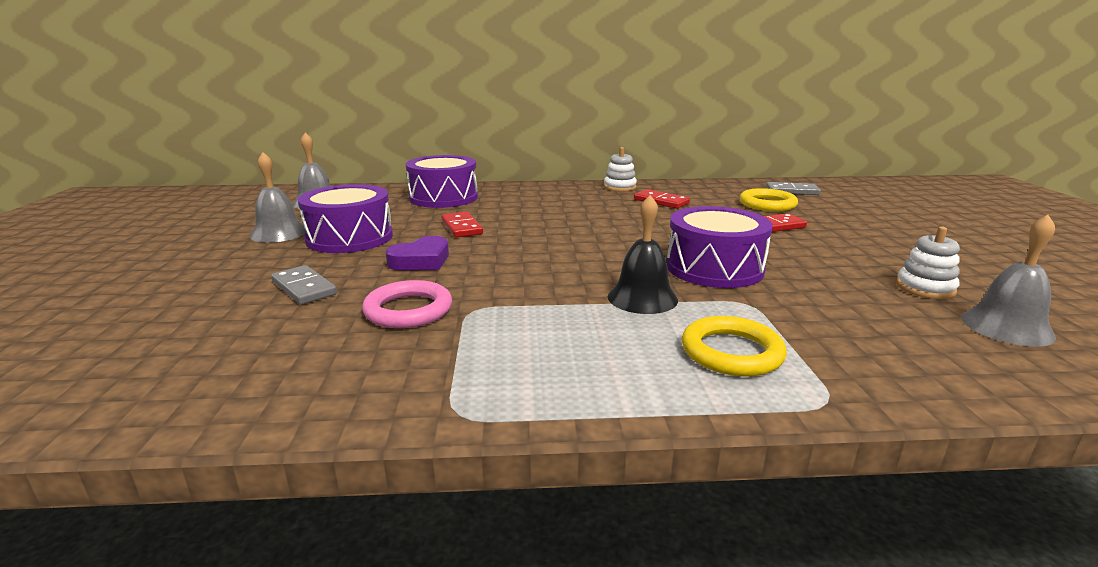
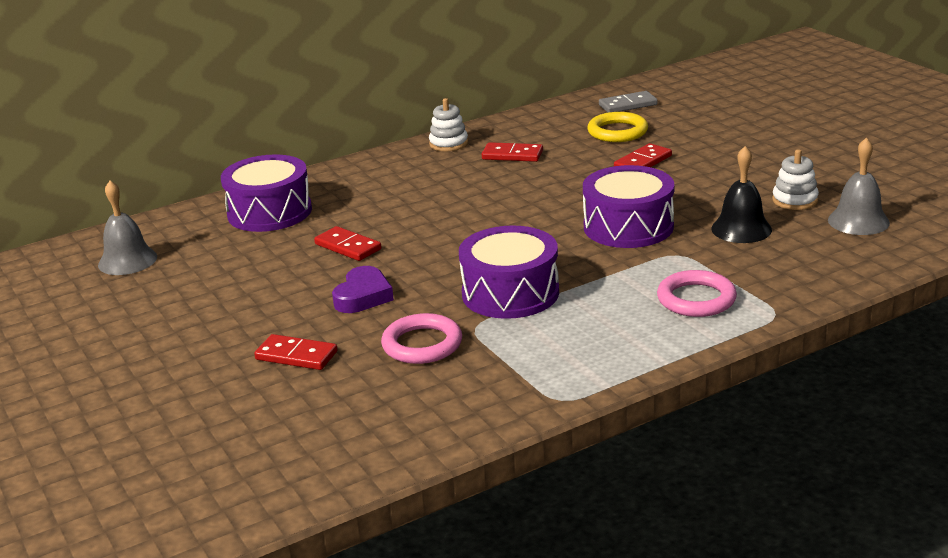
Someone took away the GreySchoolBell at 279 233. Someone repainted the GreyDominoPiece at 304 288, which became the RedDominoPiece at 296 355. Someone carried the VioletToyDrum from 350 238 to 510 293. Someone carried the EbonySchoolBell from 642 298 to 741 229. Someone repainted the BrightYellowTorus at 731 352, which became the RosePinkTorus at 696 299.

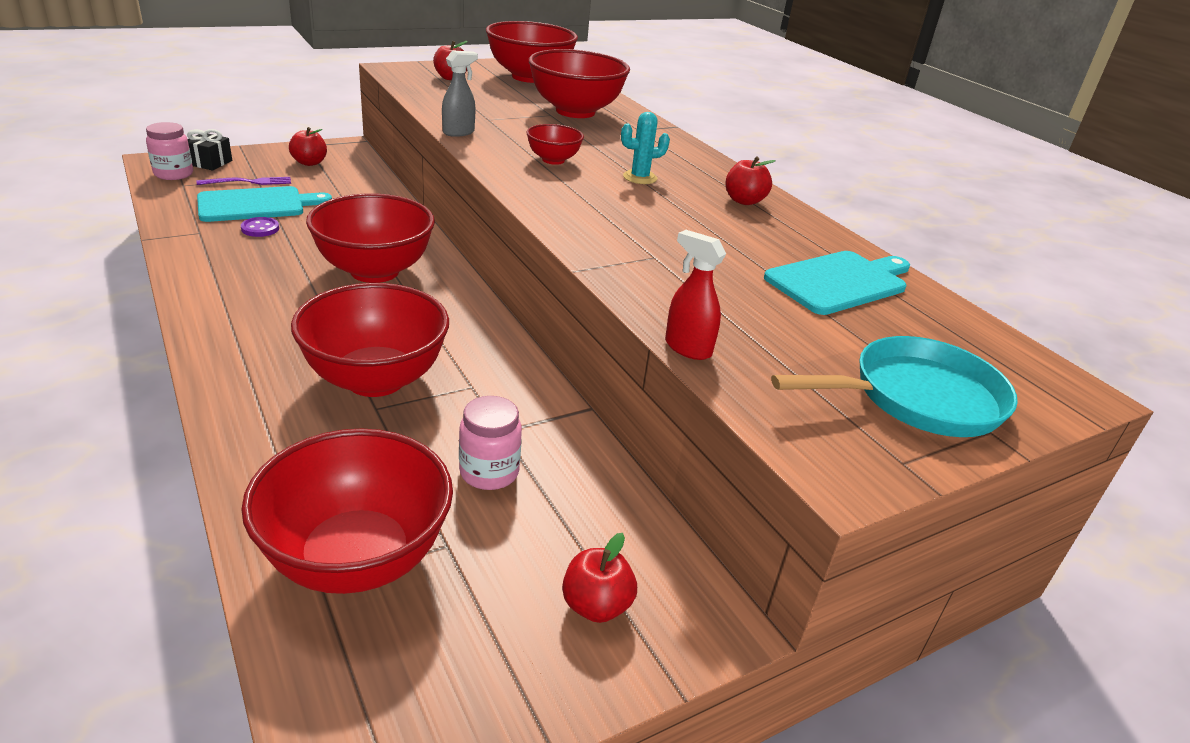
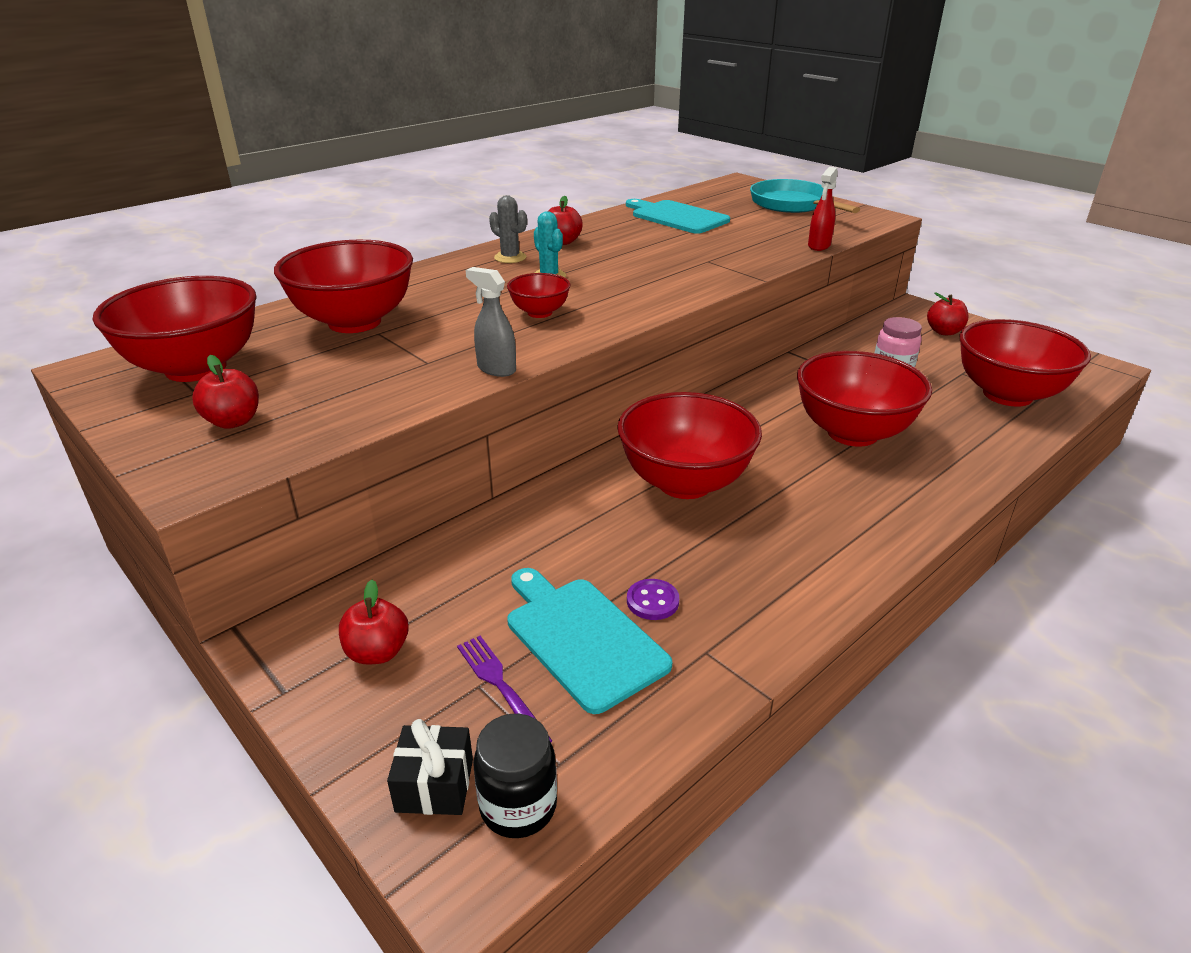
Someone repainted the RosePinkPreserveJar at 173 174, which became the EbonyPreserveJar at 518 806. Someone put down the GreyPricklyPlant at 510 257.

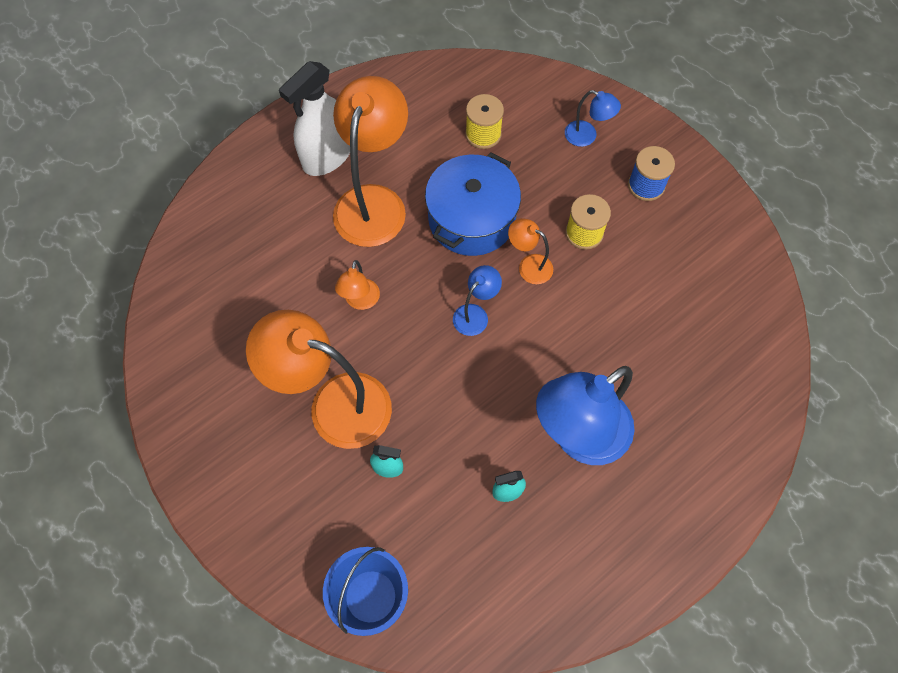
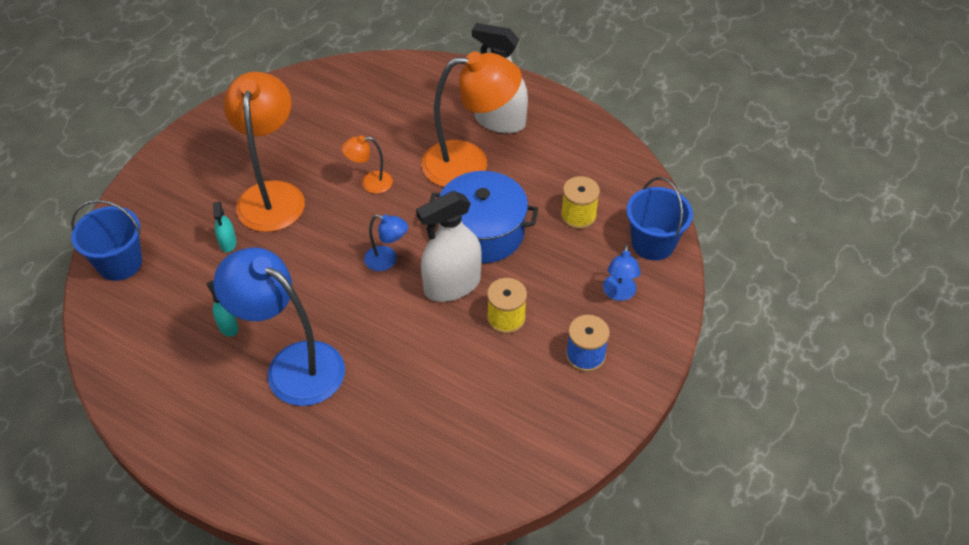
Someone swapped the BrightOrangeLamp at 529 265 for the SnowWhiteSprayBottle at 452 285. Someone put down the CobaltSandBucket at 653 243.

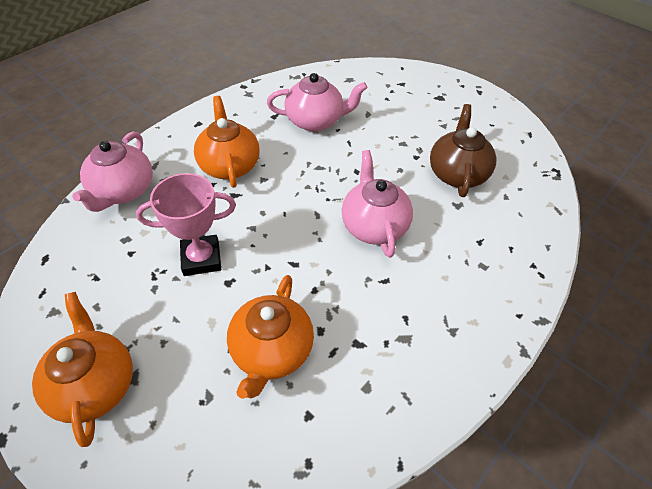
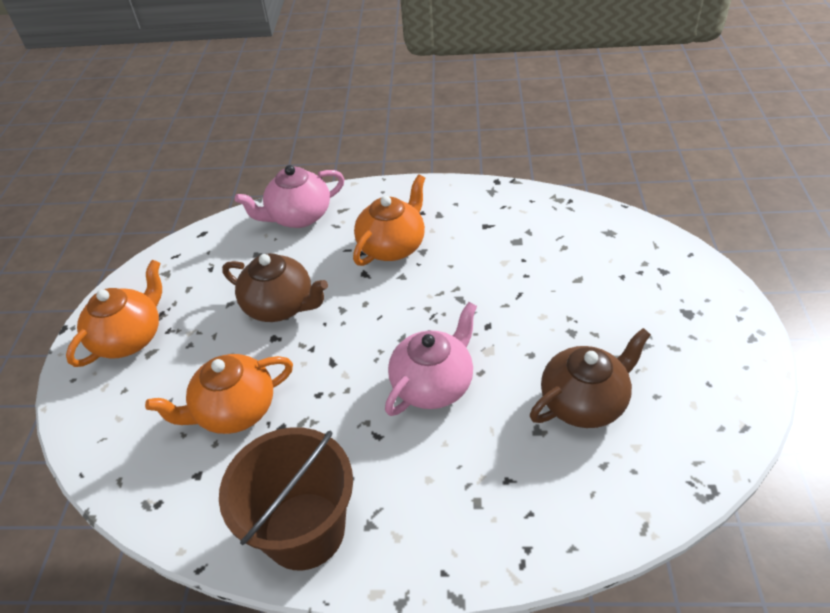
Someone swapped the RosePinkAwardCup at 201 258 for the RussetTeapot at 280 306. Someone took away the RosePinkTeapot at 315 121. Someone put down the RussetSandBucket at 304 530.

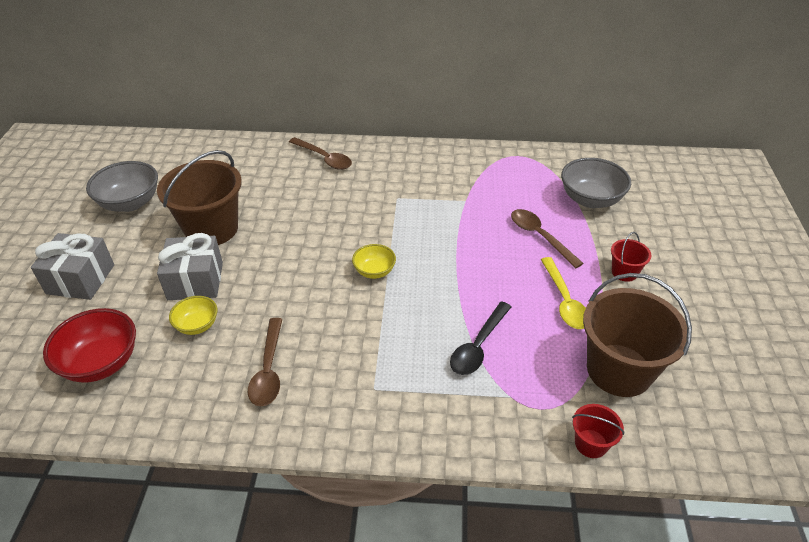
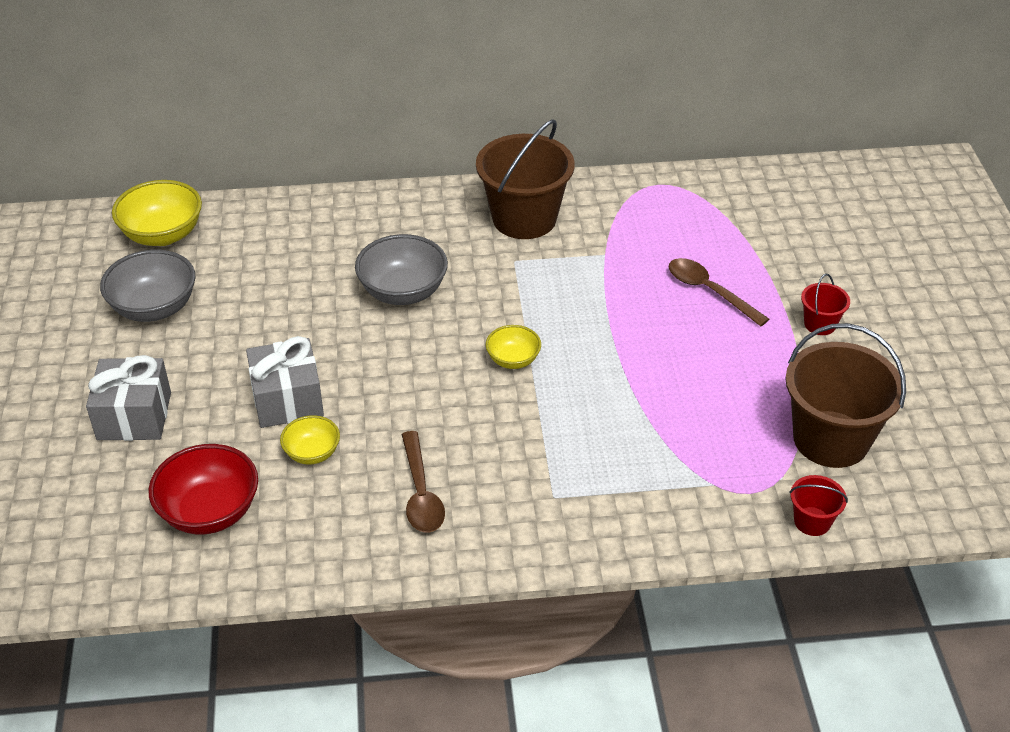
Someone carried the RussetSandBucket from 211 229 to 524 218. Someone took away the RussetTablespoon at 324 158. Someone took away the EbonyTablespoon at 478 346. Someone took away the BrightYellowTablespoon at 564 301. Someone carried the GreyServingBowl from 590 199 to 403 292. Someone put down the BrightYellowServingBowl at 163 234.

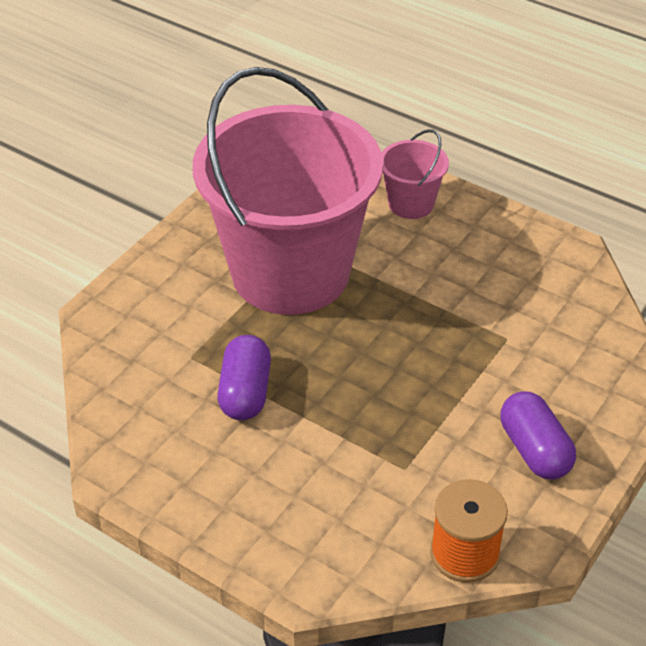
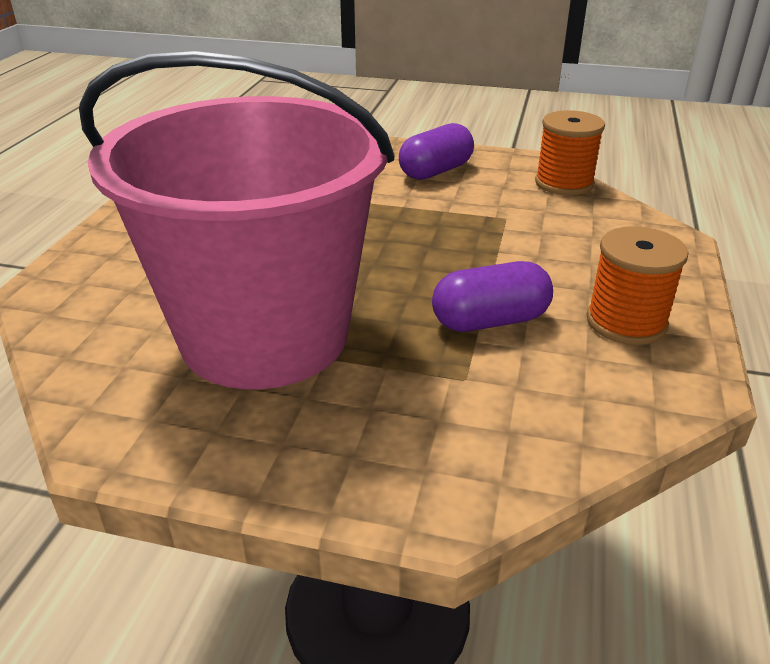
Someone took away the RosePinkSandBucket at 411 204. Someone put down the BrightOrangeReelOfThread at 626 322.

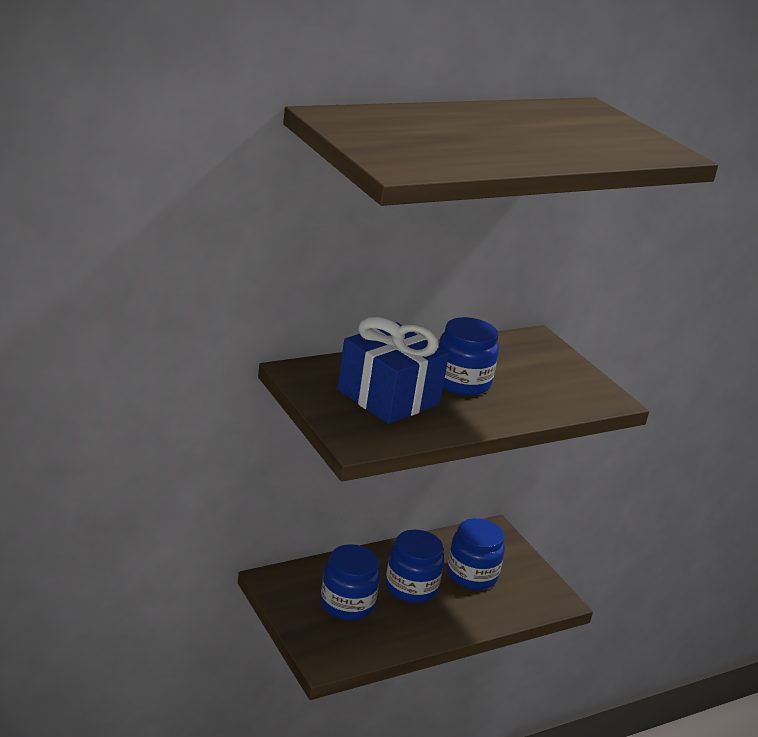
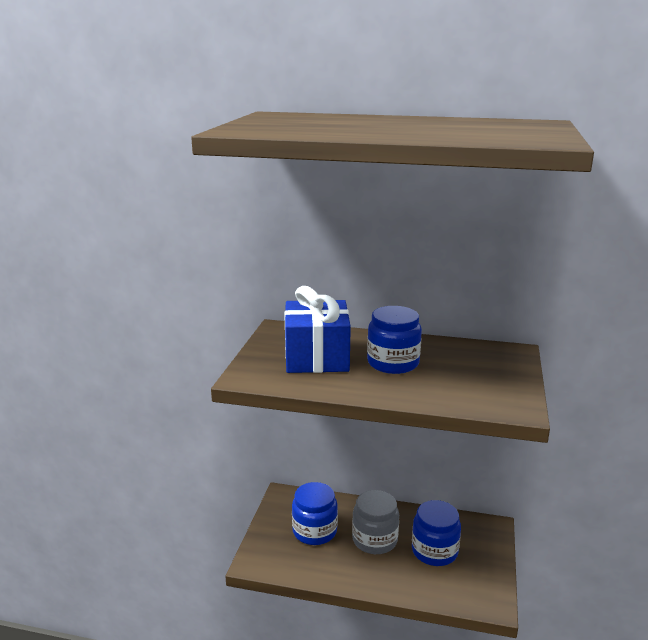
Someone repainted the CobaltPreserveJar at 411 587, which became the GreyPreserveJar at 375 540.

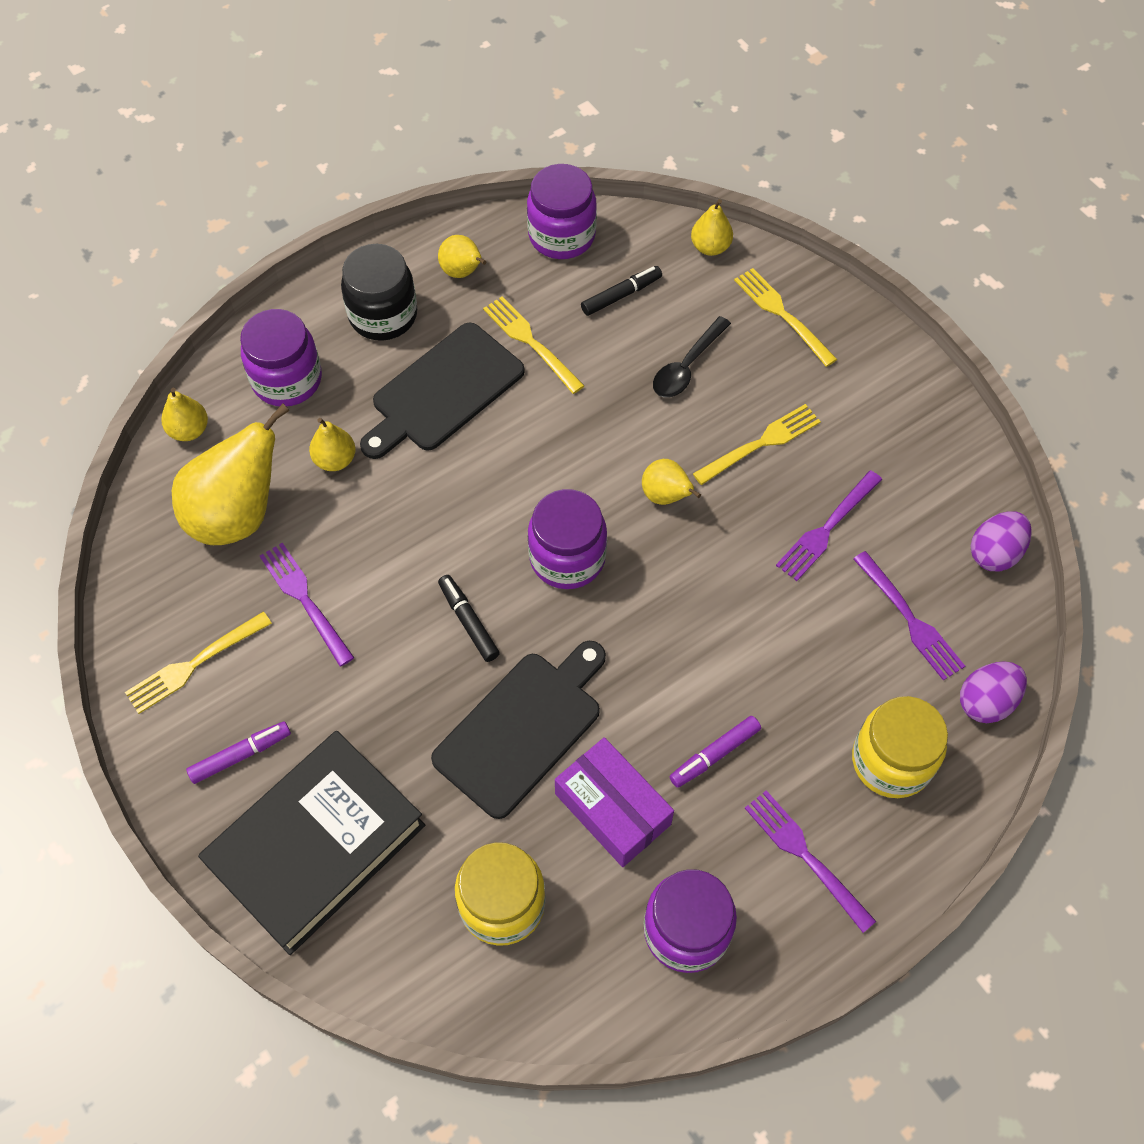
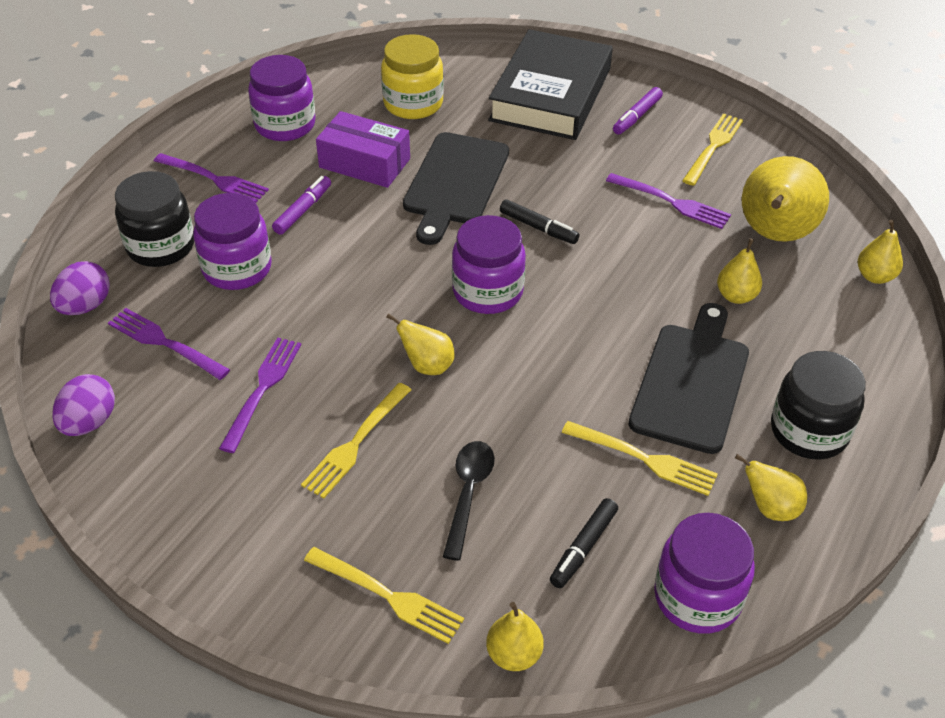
Someone carried the VioletPreserveJar from 287 380 to 237 269. Someone repainted the BrightYellowPreserveJar at 891 761, which became the EbonyPreserveJar at 161 246.

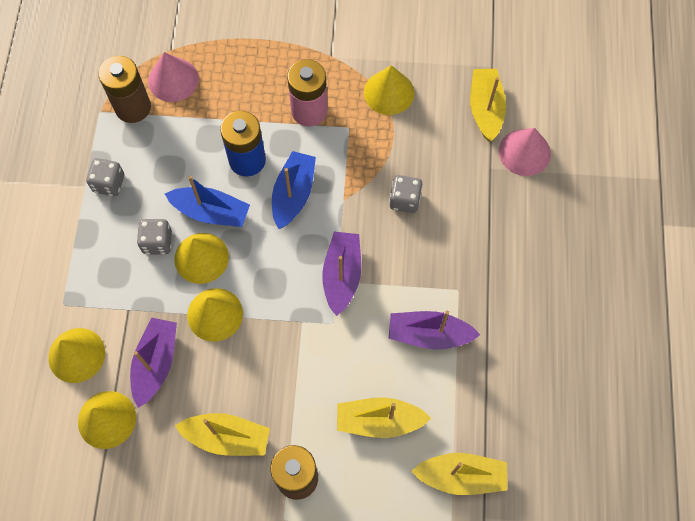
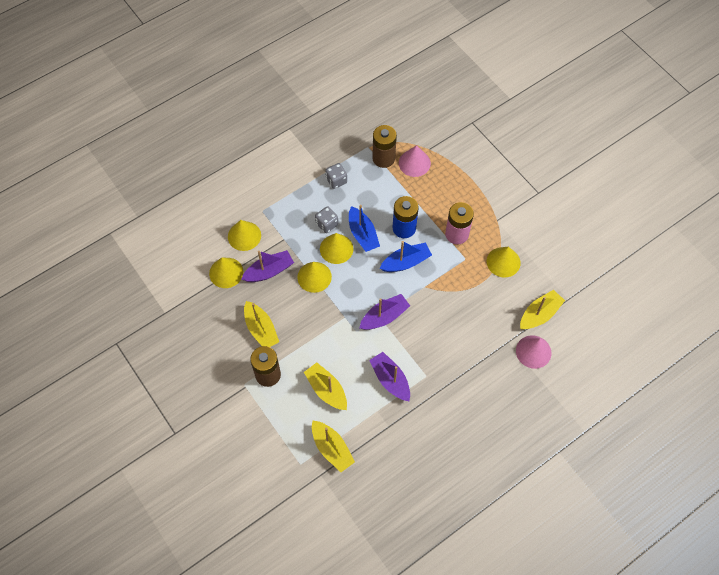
Someone took away the GreyDie at 404 200.

